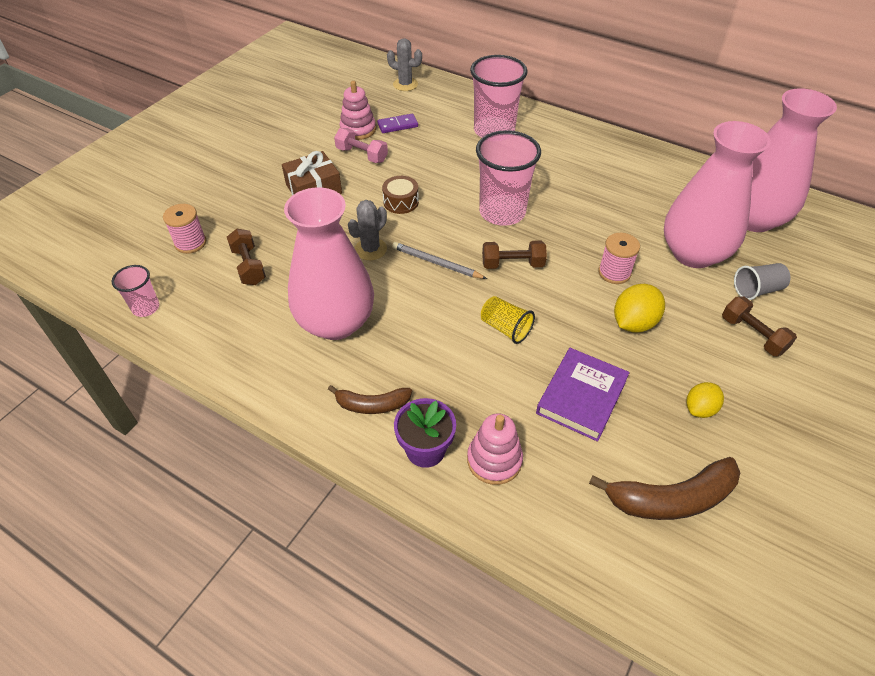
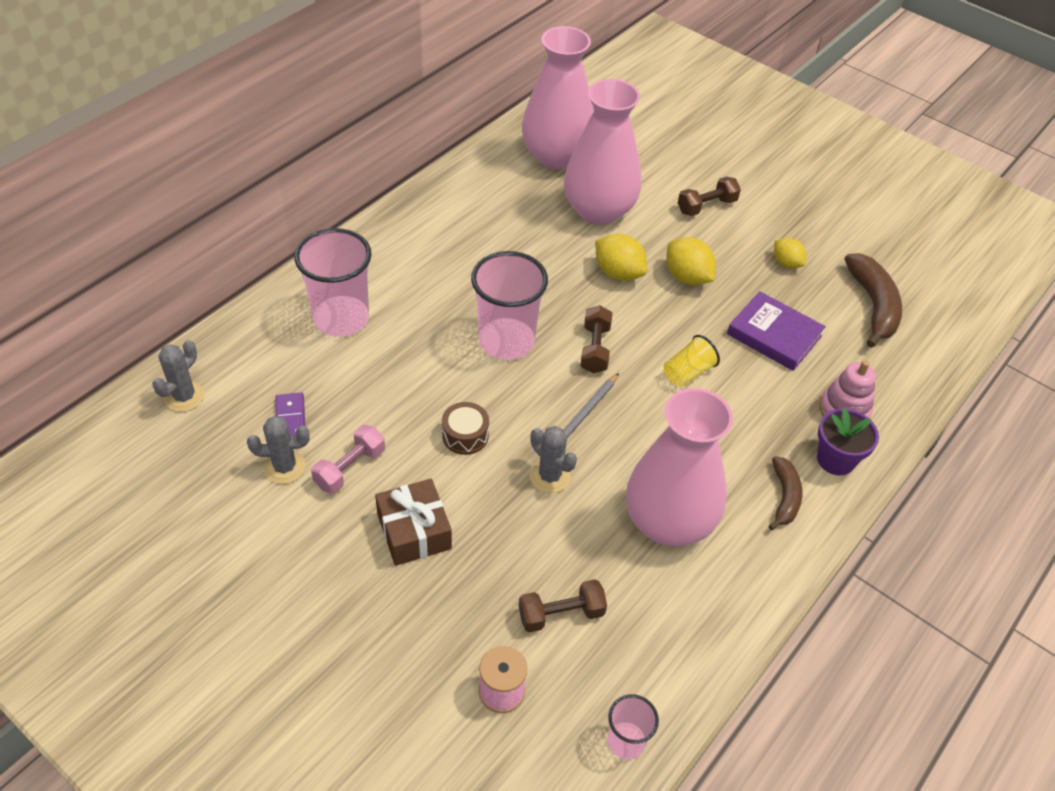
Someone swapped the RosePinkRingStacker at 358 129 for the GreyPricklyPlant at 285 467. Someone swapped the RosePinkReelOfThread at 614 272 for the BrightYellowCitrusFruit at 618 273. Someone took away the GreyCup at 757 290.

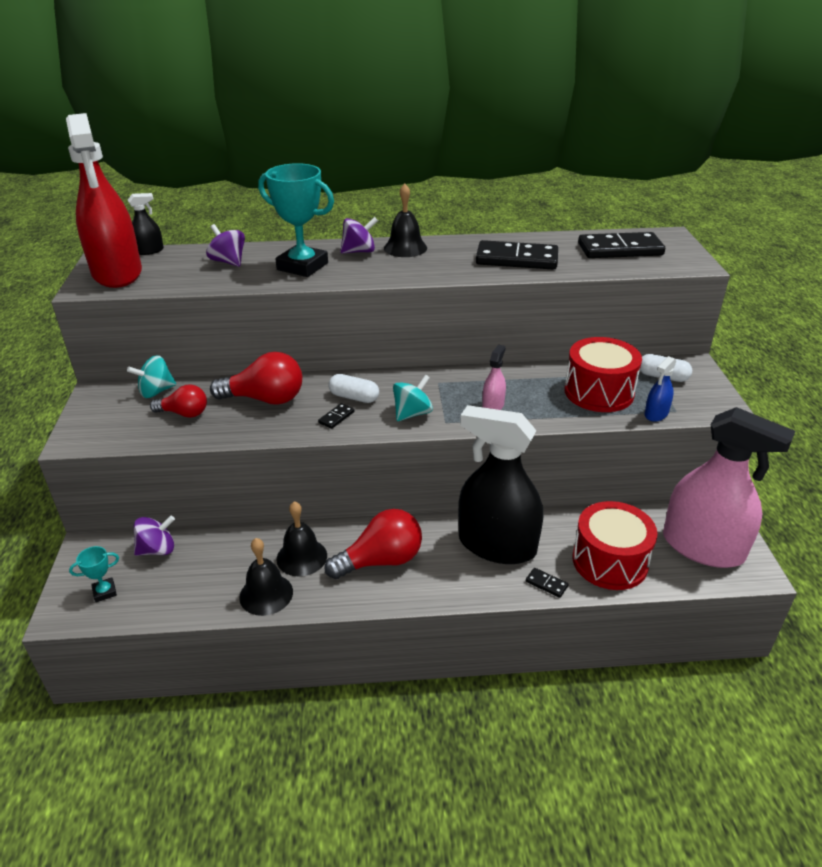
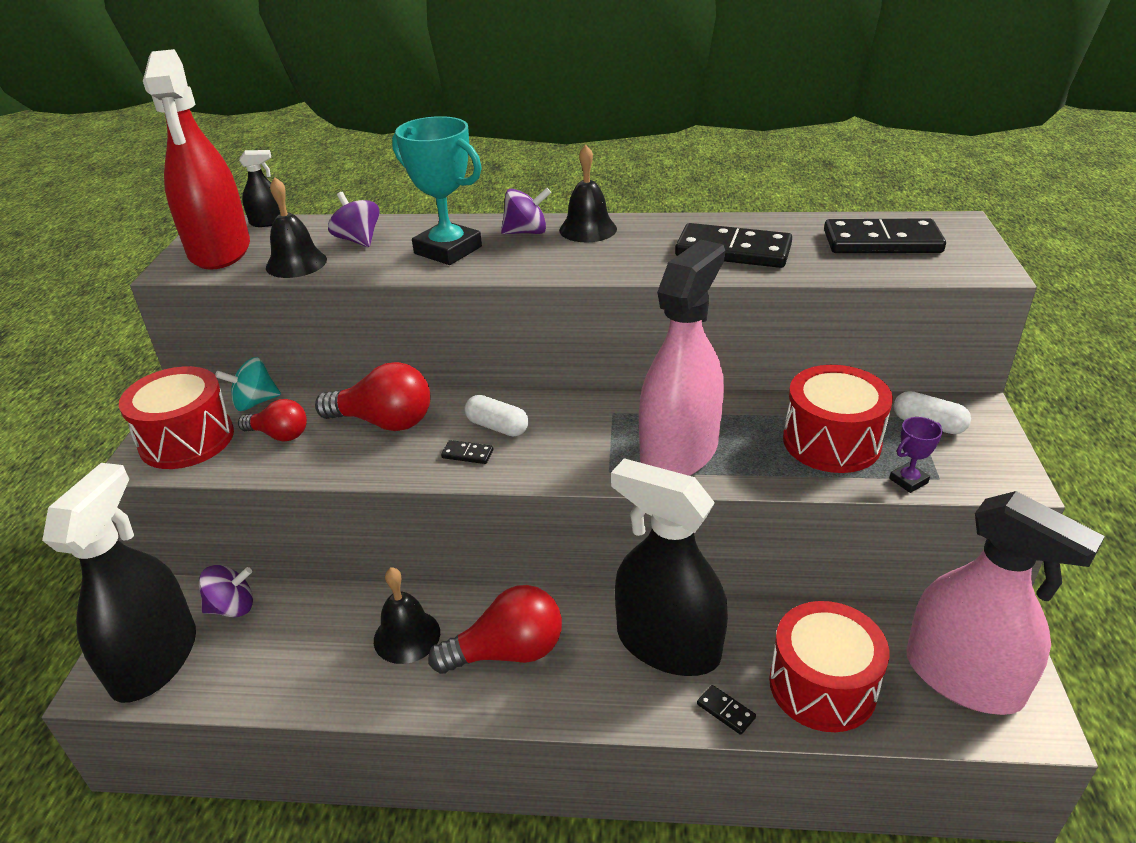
Someone swapped the TurquoiseAwardCup at 104 592 for the EbonySprayBottle at 155 660. Someone carried the EbonySchoolBell from 266 594 to 296 263. Someone rotated the EbonyDominoPiece at 336 417 by 60 degrees clockwise. Someone took away the TurquoiseWhirligig at 412 413. Someone scaled the RosePinkSprayBottle at 493 406 by 2.45. Someone swapped the CobaltSprayBottle at 656 414 for the VioletAwardCup at 908 481. Someone put down the RedToyDrum at 187 439.

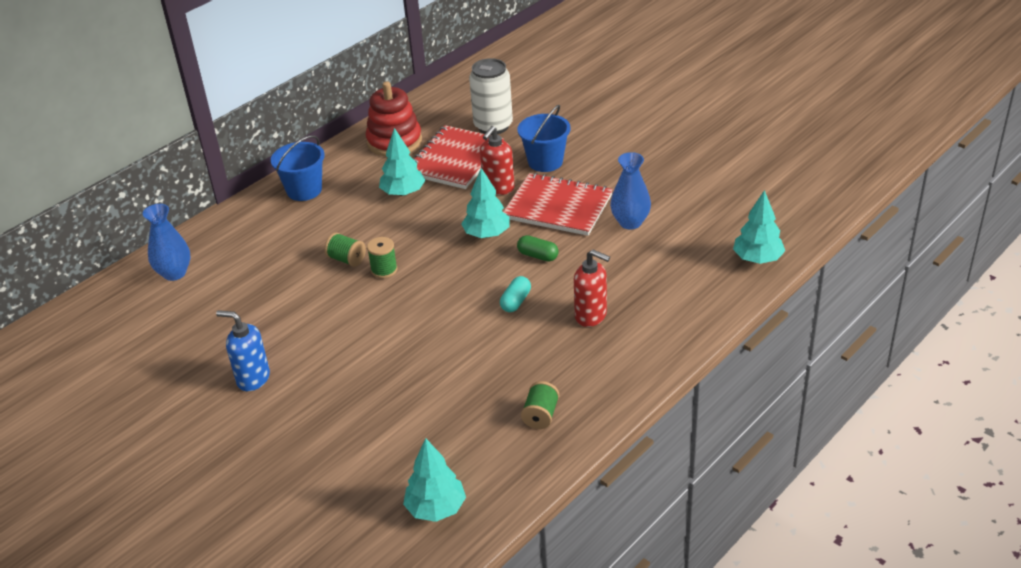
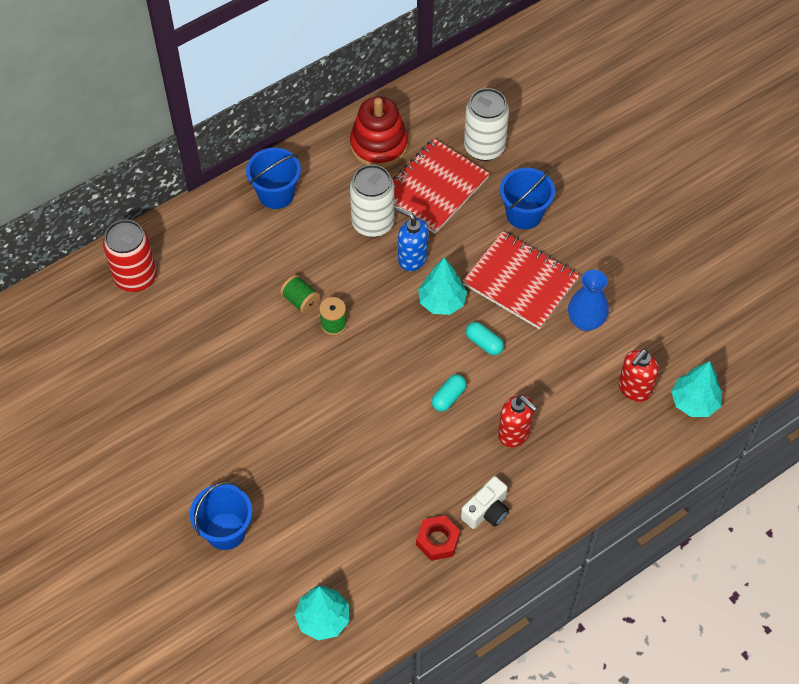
Someone swapped the CobaltVase at 174 273 for the RedTin at 135 277. Someone carried the CobaltSoapDispenser from 253 379 to 412 258. Someone swapped the TurquoiseTree at 403 193 for the SnowWhiteTin at 373 223. Someone carried the RedSoapDispenser from 498 188 to 634 389. Someone repainted the EmeraldCapsule at 538 256, which became the TurquoiseCapsule at 484 343. Someone swapped the EmeraldReelOfThread at 540 415 for the RedHexagonNut at 437 540. Someone put down the CobaltSandBucket at 225 531. Someone put down the SnowWhiteCompactCamera at 486 511.

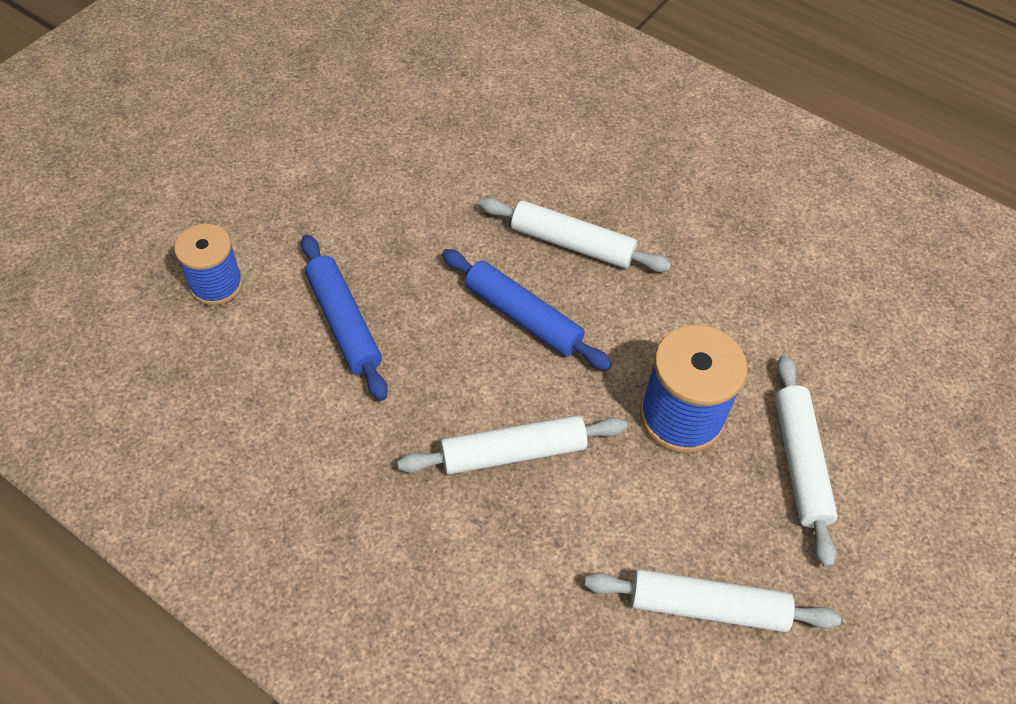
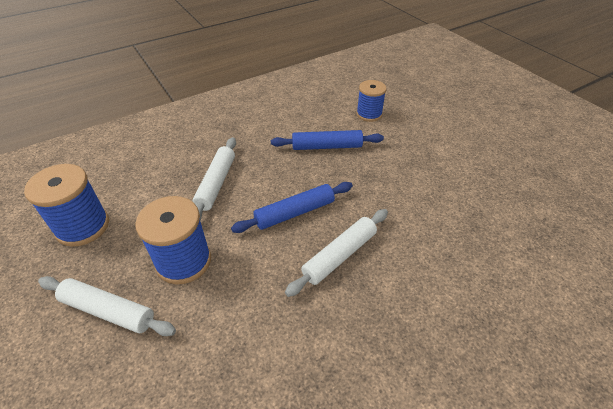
Someone swapped the SnowWhiteRollingPin at 707 607 for the CobaltReelOfThread at 83 226.

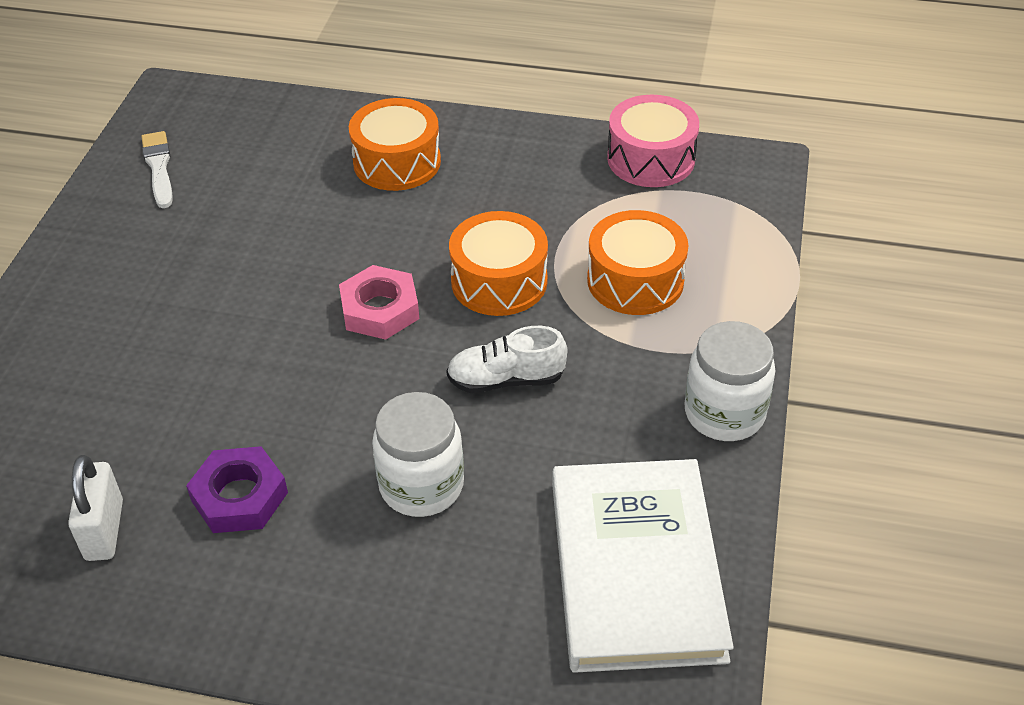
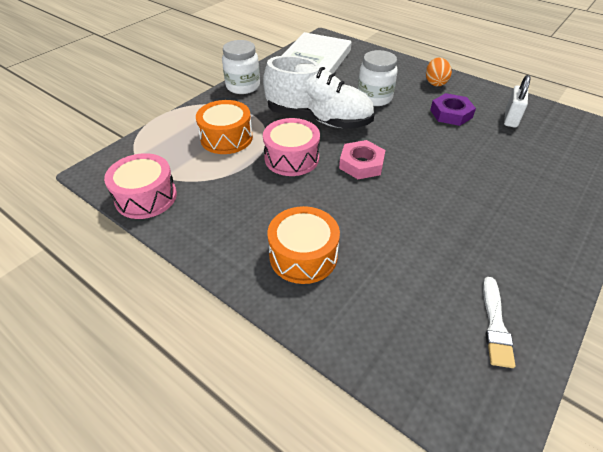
Someone scaled the SnowWhiteSneaker at 506 380 by 1.96. Someone repainted the BrightOrangeToyDrum at 499 281, which became the RosePinkToyDrum at 291 158. Someone put down the BrightOrangeEggShape at 435 83.

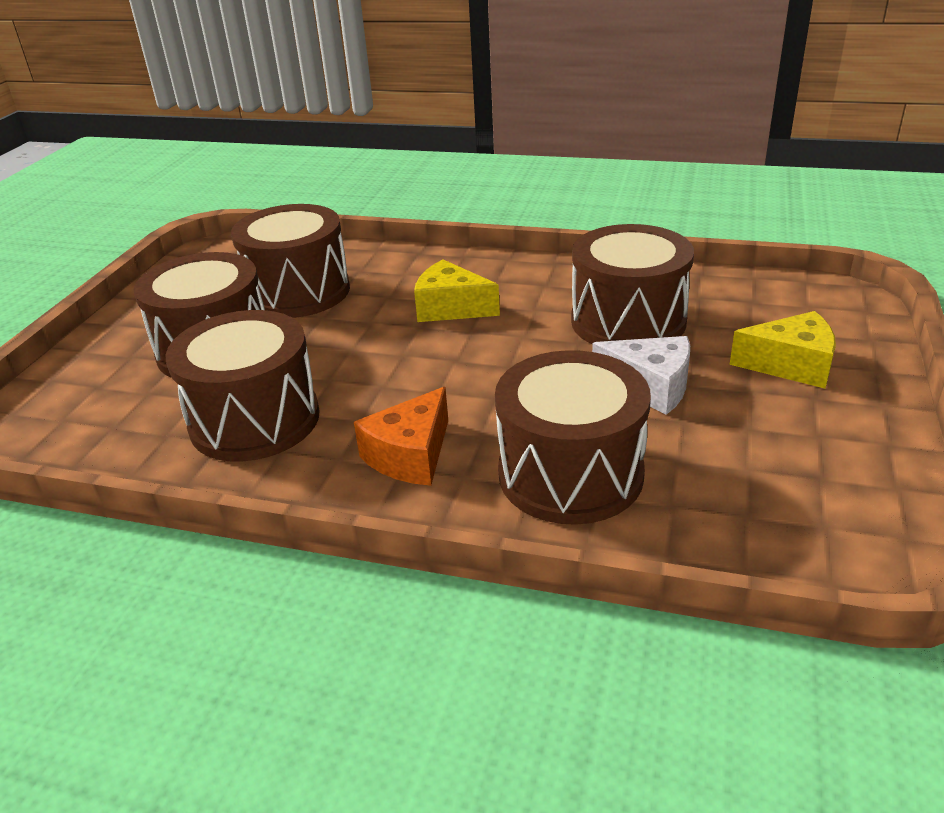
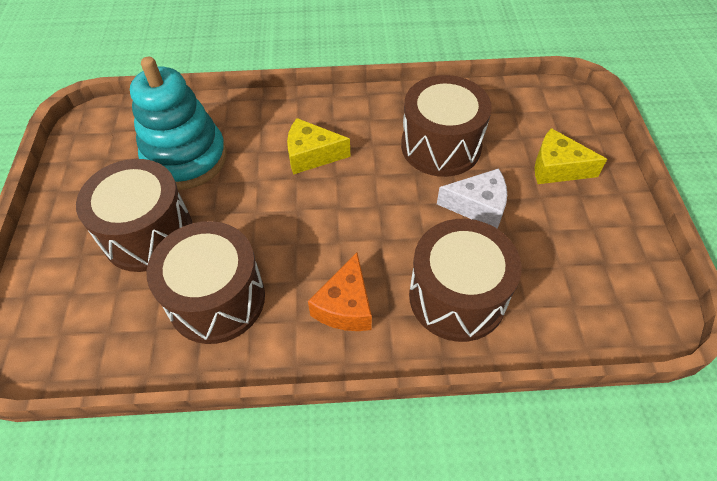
Someone swapped the RussetToyDrum at 298 292 for the TurquoiseRingStacker at 185 159. Someone rotated the BrightYellowPieceOfCheese at 791 365 by 150 degrees counterclockwise.

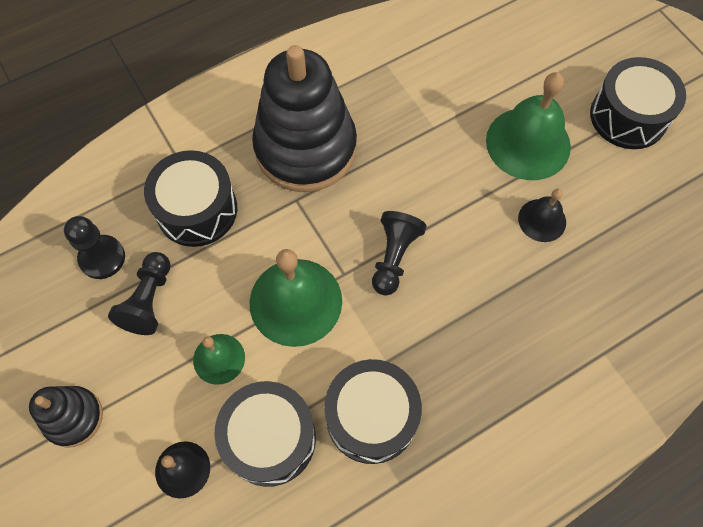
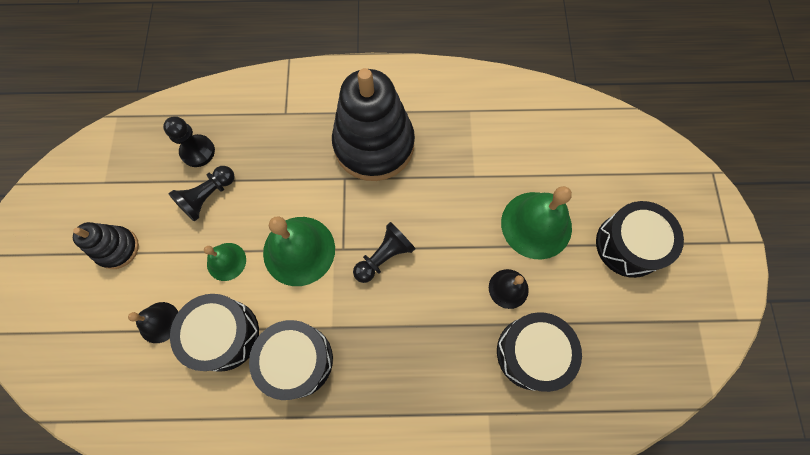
Someone carried the EbonyToyDrum from 197 209 to 532 353.

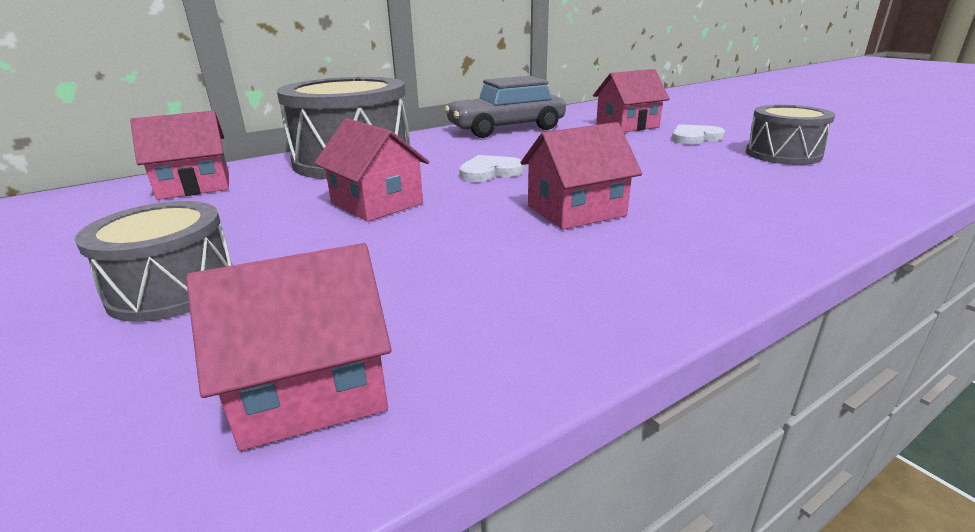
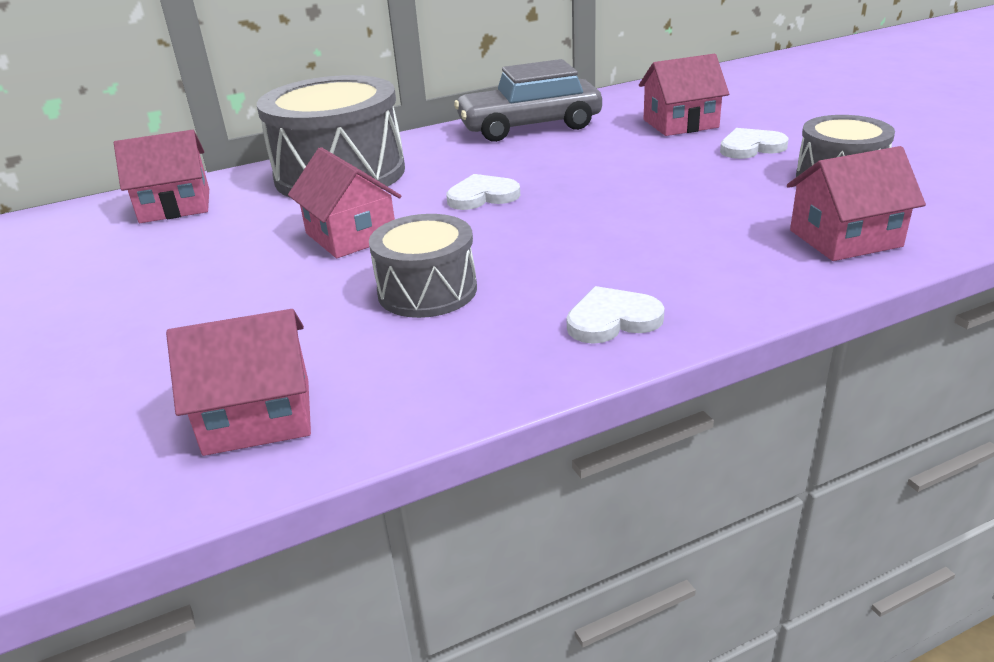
Someone carried the GreyToyDrum from 173 289 to 427 291. Someone carried the RosePinkHouse from 576 211 to 845 238. Someone put down the SnowWhiteLoveHeart at 612 320.

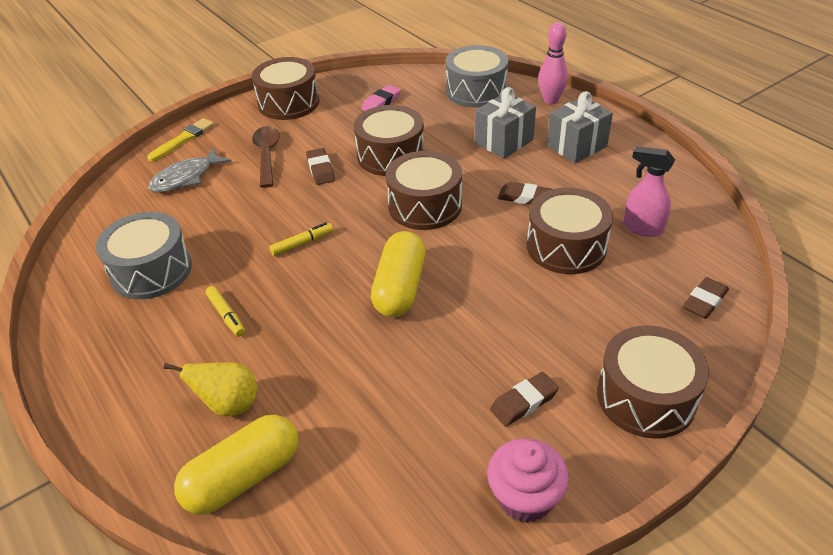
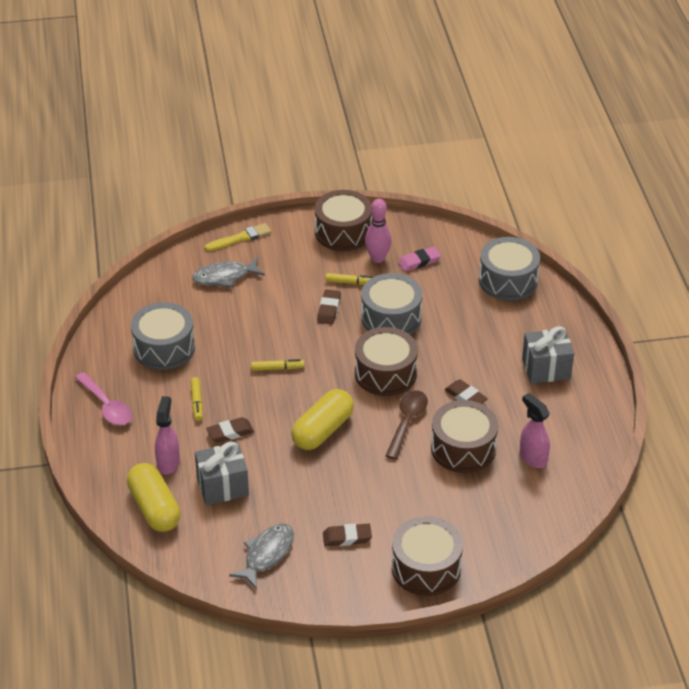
Someone swapped the BrightYellowPear at 229 405 for the RosePinkSprayBottle at 168 462. Someone rotated the BrightYellowCapsule at 243 477 by 75 degrees clockwise. Someone carried the RussetTablespoon from 267 155 to 407 422. Someone repainted the RussetToyDrum at 391 155, which became the GreyToyDrum at 391 318. Someone carried the GreyGift from 504 141 to 222 486. Someone took away the RosePinkMuffin at 525 498. Someone carried the RosePinkBowlingPin from 550 100 to 377 258. Someone carried the RussetPencilEraser from 704 301 to 230 432. Someone put down the RosePinkTablespoon at 106 406. Someone put down the GreyFishFigure at 267 554. Someone put down the BrightYellowFeltPen at 350 282.

